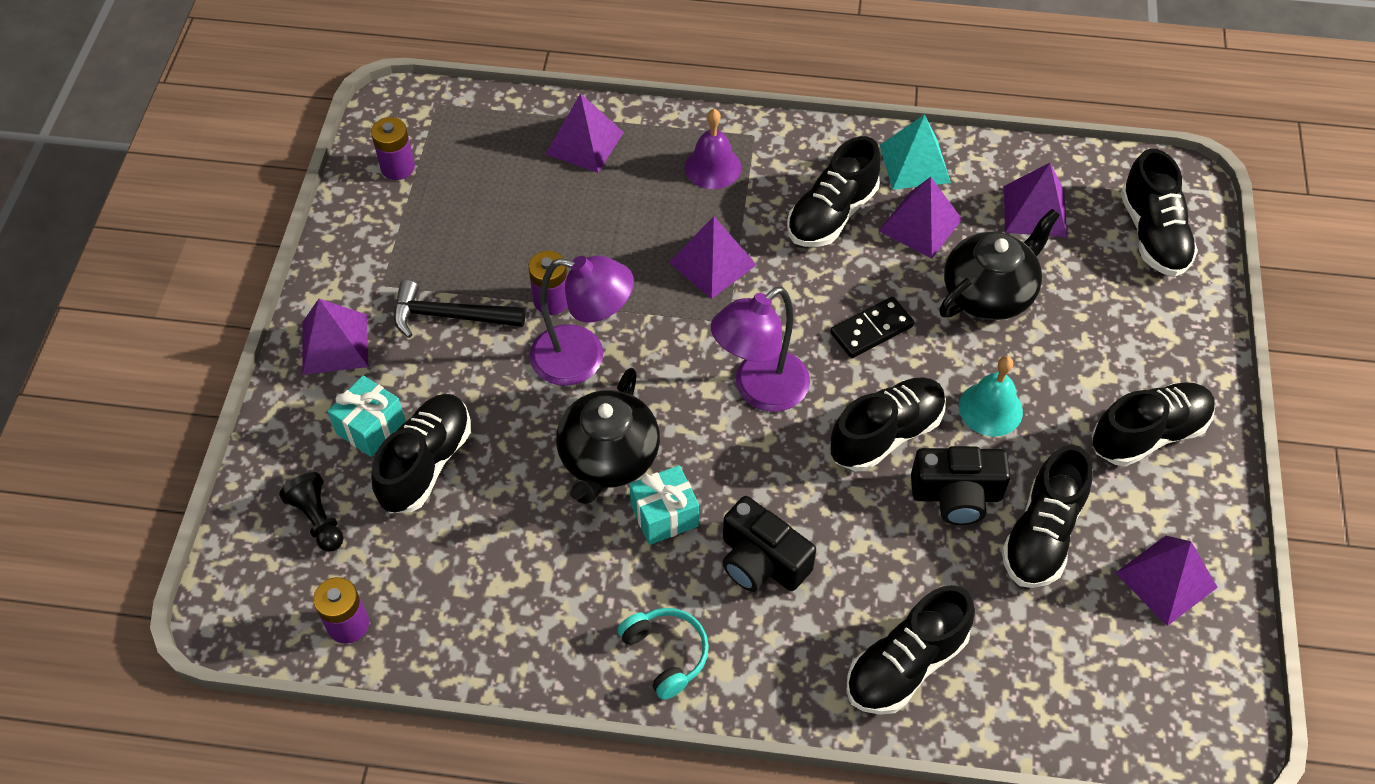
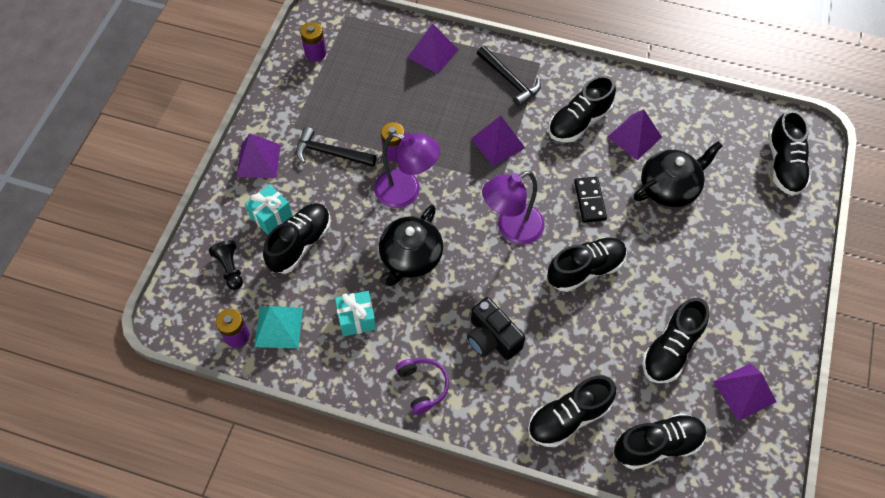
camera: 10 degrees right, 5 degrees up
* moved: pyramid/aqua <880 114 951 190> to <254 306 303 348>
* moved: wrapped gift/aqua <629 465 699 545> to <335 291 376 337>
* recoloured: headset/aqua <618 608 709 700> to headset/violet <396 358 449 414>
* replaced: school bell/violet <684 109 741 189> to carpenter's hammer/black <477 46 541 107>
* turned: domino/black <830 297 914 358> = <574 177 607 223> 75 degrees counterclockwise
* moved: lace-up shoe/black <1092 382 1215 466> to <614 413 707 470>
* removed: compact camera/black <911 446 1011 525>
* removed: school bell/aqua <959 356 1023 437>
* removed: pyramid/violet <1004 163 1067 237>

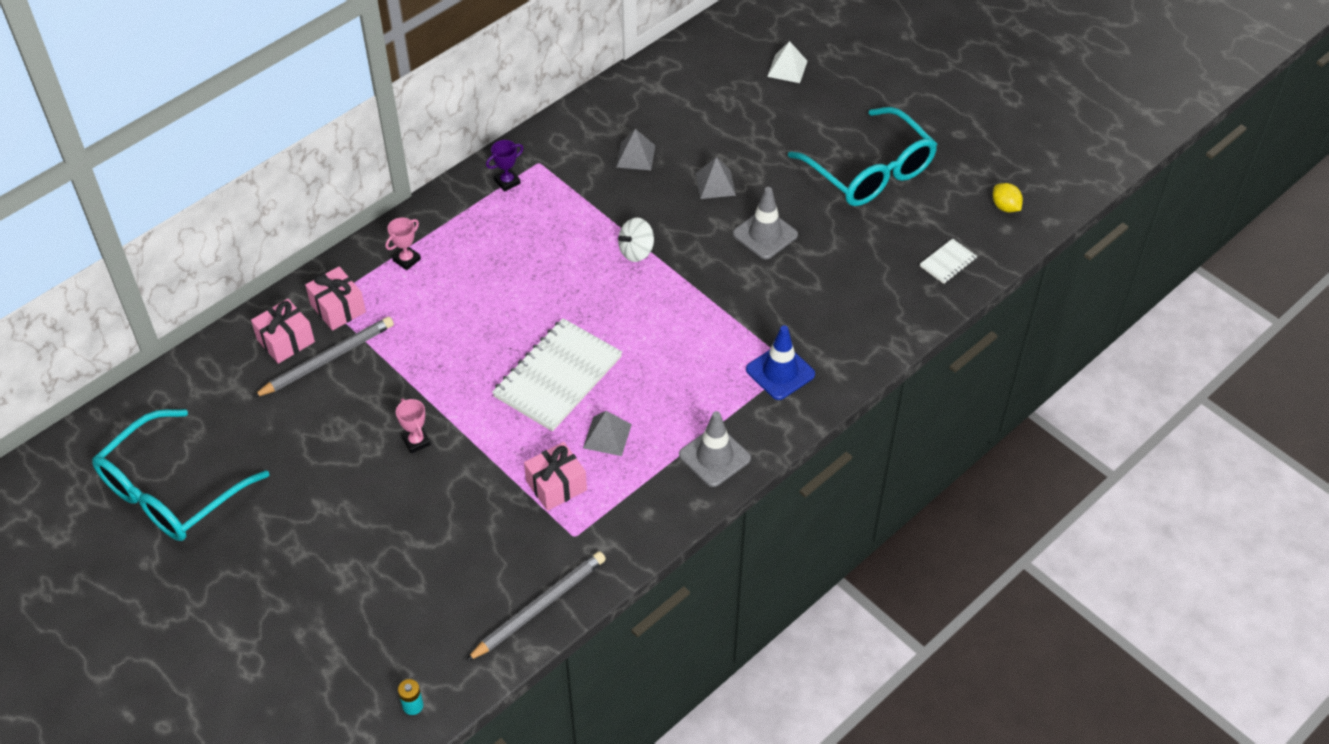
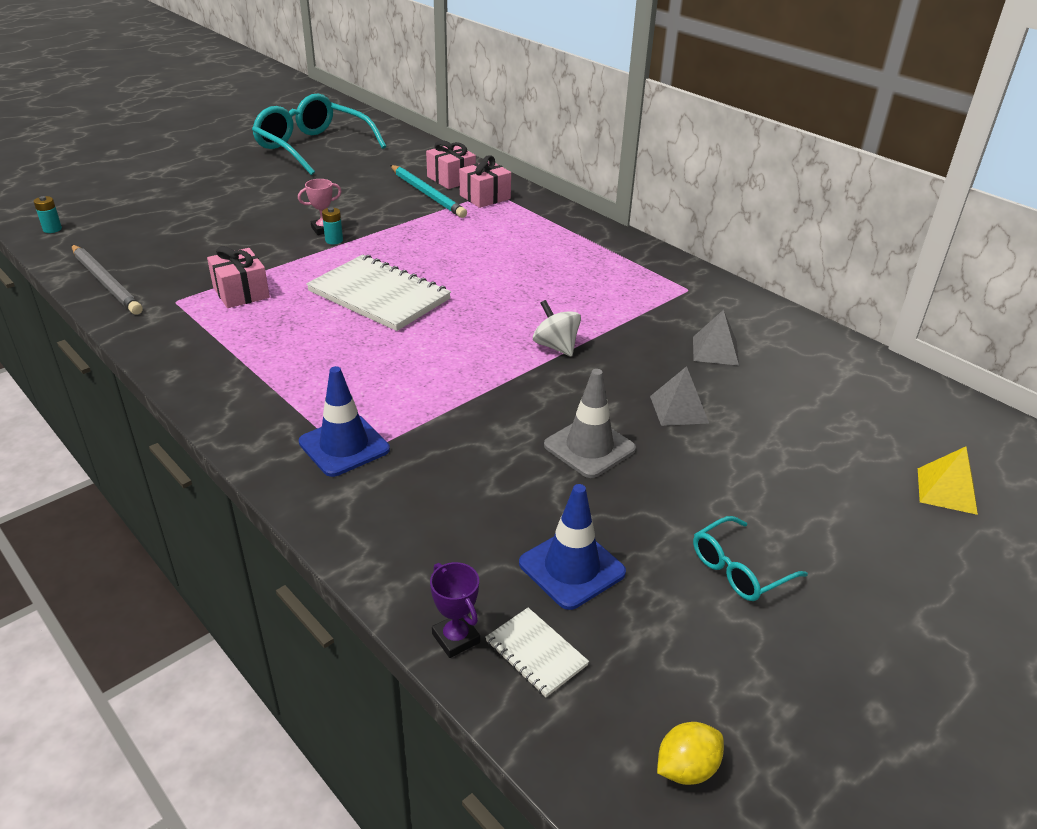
camera: 90 degrees right, 15 degrees down
* added: AA battery/aqua <322 207 343 245>
* recoloured: lead pencil/grey <252 317 394 398> to lead pencil/aqua <390 165 467 218>
* moved: trophy/violet <486 140 524 192> to <430 562 480 658>
* added: safety cone/cobalt <519 484 626 610>
* resized: spectacles/aqua <788 107 937 206> = <693 516 808 601> x0.47
* recoloured: pyramid/white <767 41 808 83> to pyramid/golden <918 447 978 515>
* removed: trophy/rose-pink <385 217 421 270>
* removed: pyramid/grey <583 411 632 456>
* removed: safety cone/grey <679 411 751 487>

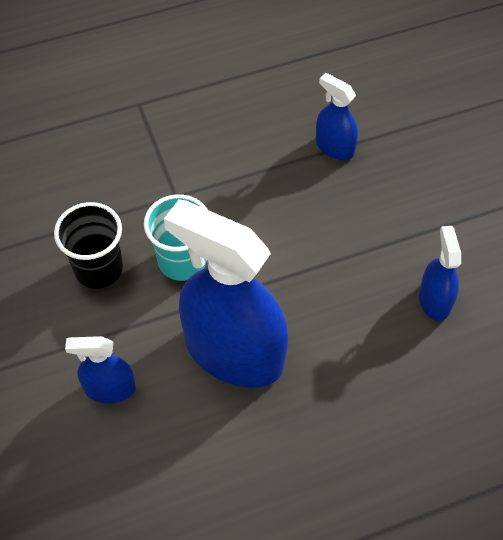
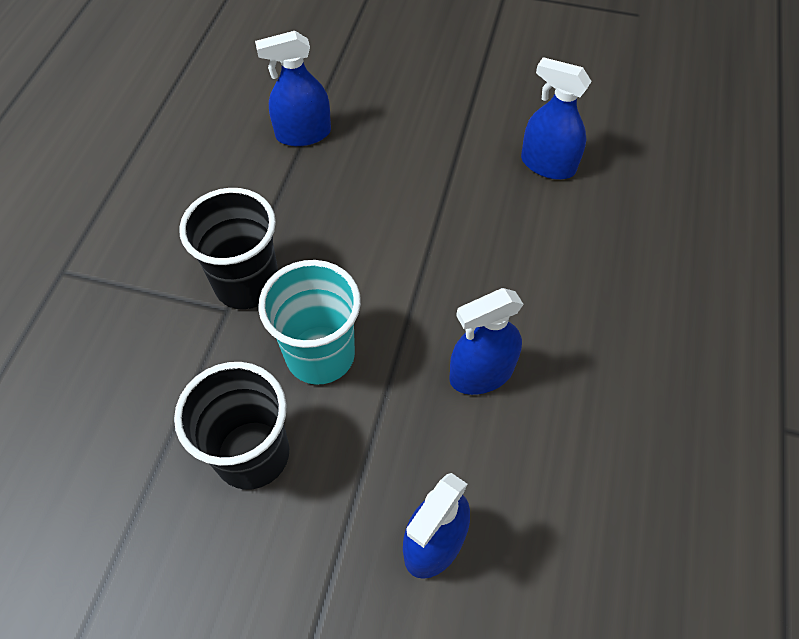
camera: 55 degrees left, 0 degrees up
* added: beaker/black <179 188 278 309>
* resized: spray bottle/cobalt <164 199 288 388> = <449 288 524 395> x0.47

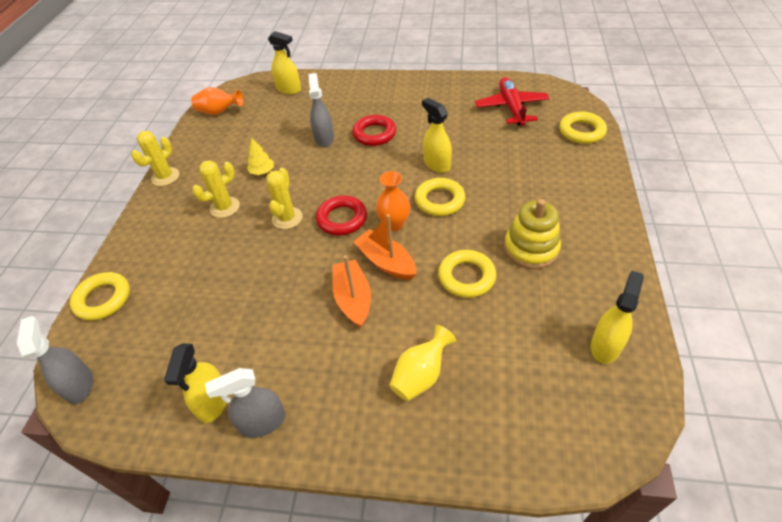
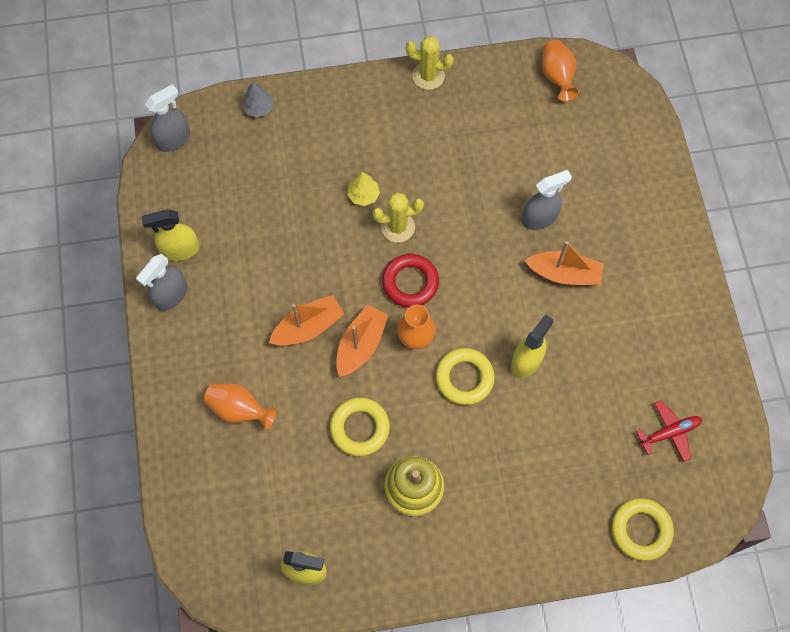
camera: 70 degrees right, 20 degrees up
* turned: spray bottle/grey <205 368 286 438> = <136 254 187 311> 105 degrees counterclockwise
* recoloured: flower vase/golden <389 325 456 401> to flower vase/bright orange <204 384 277 430>
* replaced: torus/golden <70 272 130 321> to toy tree/grey <242 82 273 118>
* moved: toy tree/golden <247 138 274 175> to <347 172 380 206>
* replaced: torus/red <352 115 396 146> to toy boat/bright orange <524 241 604 285>
* resized: plane/red <475 77 550 126> = <636 400 702 462> x0.63
* removed: prickly plant/golden <192 160 240 218>
* removed: spray bottle/golden <268 31 301 94>

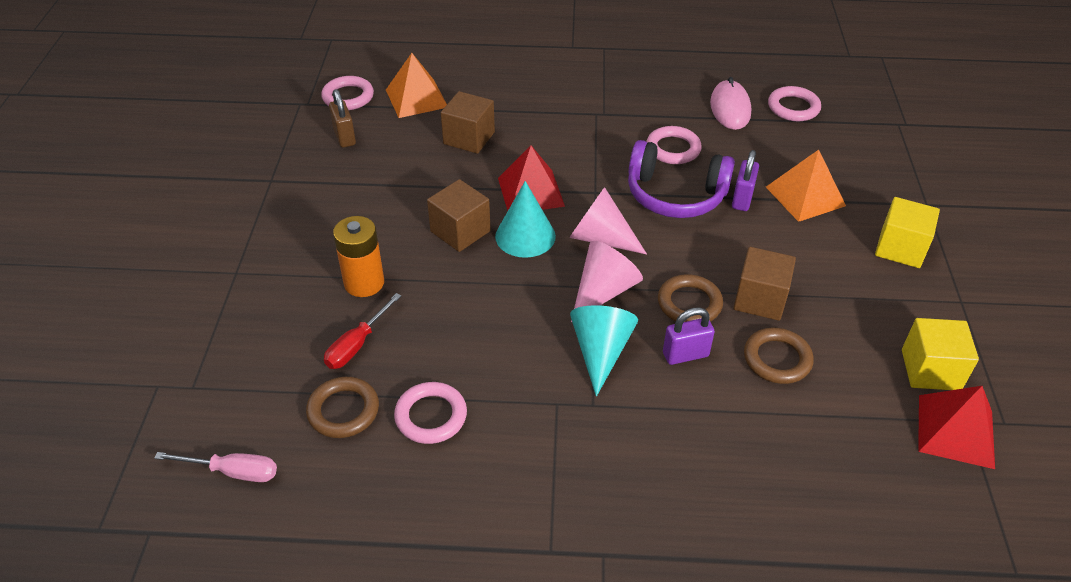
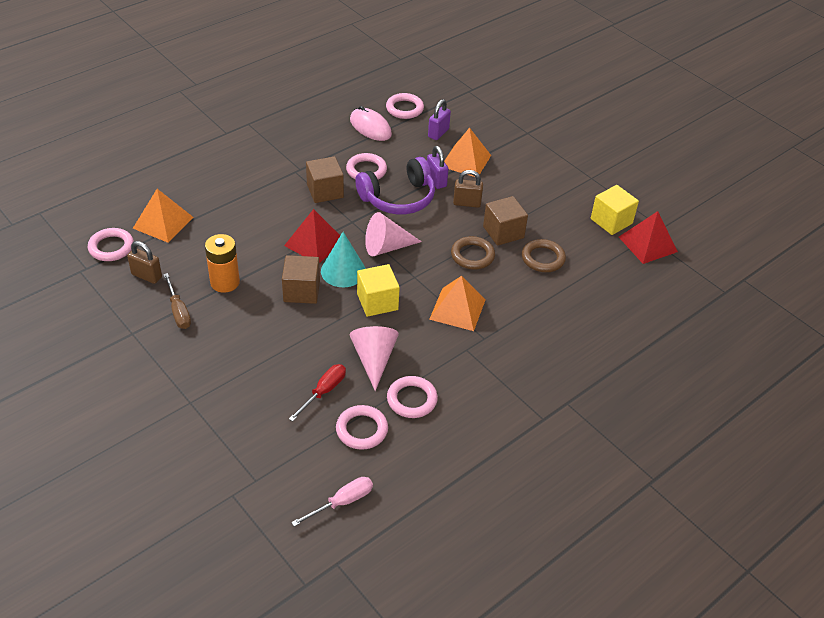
camera: 45 degrees left, 0 degrees up
* added: screwdriver/dark brown <163 273 191 329>
* moved: AA battery/bright orange <333 216 384 297> to <205 234 240 293>
* turned: screwdriver/red <324 293 401 369> = <289 364 346 422> 135 degrees counterclockwise
* moved: cube/dark brown <441 91 495 154> to <306 156 344 203>
* recoloured: torus/dark brown <306 377 379 438> to torus/rose-pink <336 405 388 450>
* moved: solid cone/rose-pink <571 241 643 322> to <350 326 399 391>
* moved: cube/golden <875 197 940 268> to <357 264 400 317>
* moved: lock/violet <663 307 715 365> to <428 99 451 140>
* replaced: solid cone/aqua <570 305 638 397> to pyramid/bright orange <429 276 486 331>
* added: lock/dark brown <453 170 483 208>

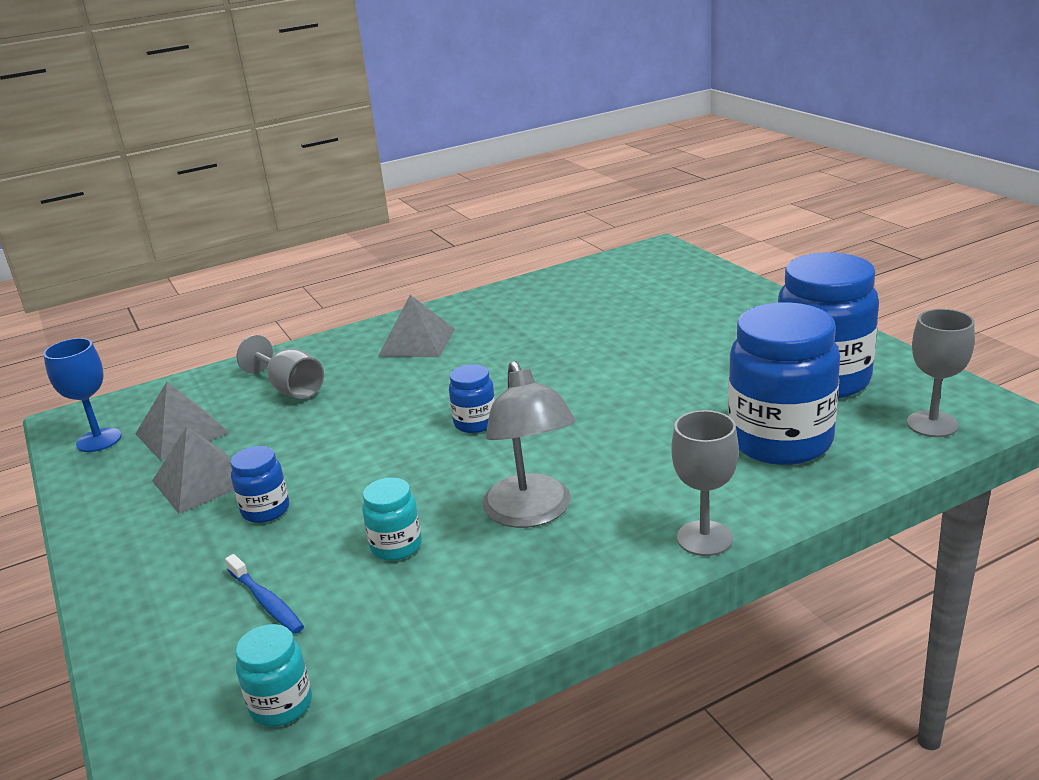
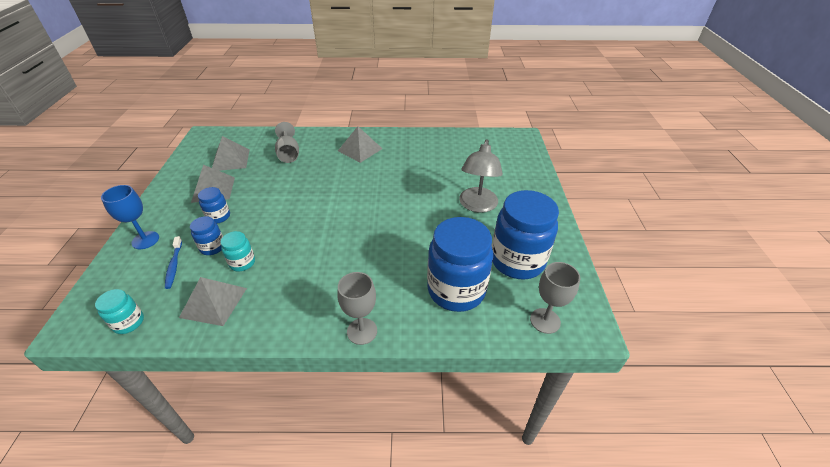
camera: 25 degrees right, 15 degrees up
* moved: wine glass/cobalt <43 338 122 452> to <101 185 159 249>
* added: pyramid/grey <179 277 247 326>
* moved: jar/cobalt <449 364 495 433> to <190 216 223 255>
* moved: desk lamp/grey <482 361 576 528> to <459 139 503 213>

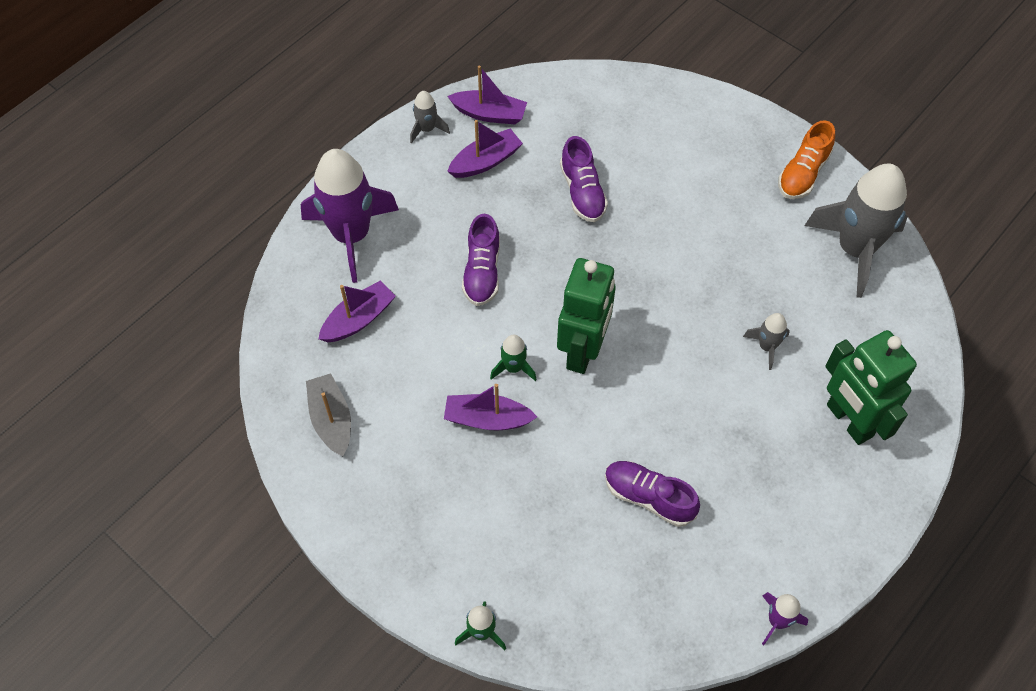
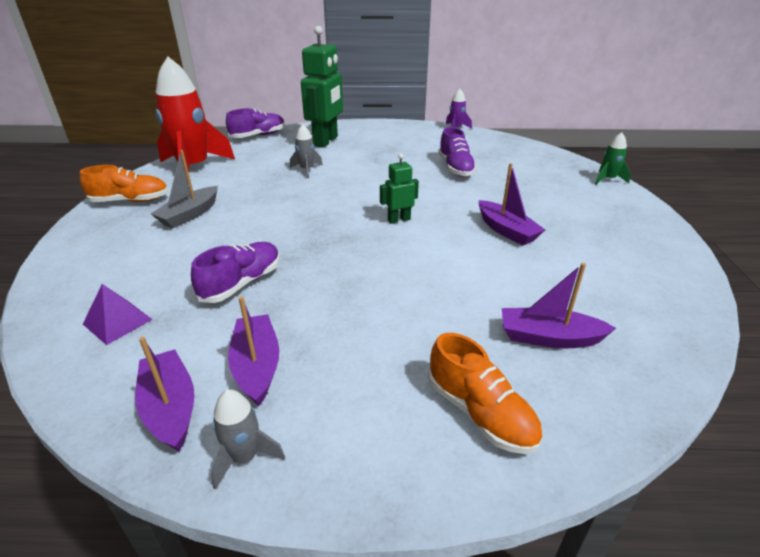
camera: 130 degrees left, 25 degrees down
* added: pyramid/violet <83 284 153 345>
* moved: toy boat/grey <306 373 351 456> to <151 150 218 228>
* recoloured: toy rocket/grey <804 163 908 298> to toy rocket/red <156 56 235 182>
* moved: lace-up shoe/violet <462 214 500 306> to <226 108 285 138>
* turned: toy boat/violet <447 120 523 178> = <228 297 279 406> 60 degrees clockwise
* resized: toy robot/leaf-green <557 258 616 374> = <380 153 419 224> x0.49
* replaced: toy rocket/violet <301 149 399 283> to lace-up shoe/bright orange <428 333 542 454>
* removed: toy rocket/leaf-green <490 335 537 381>

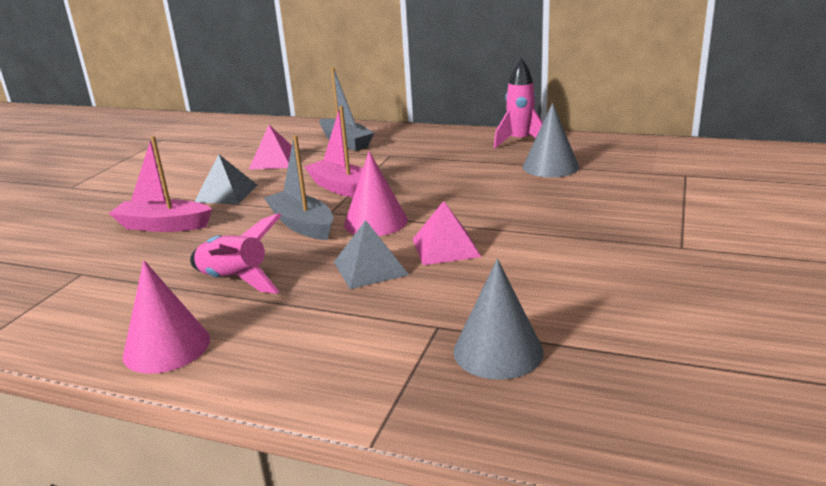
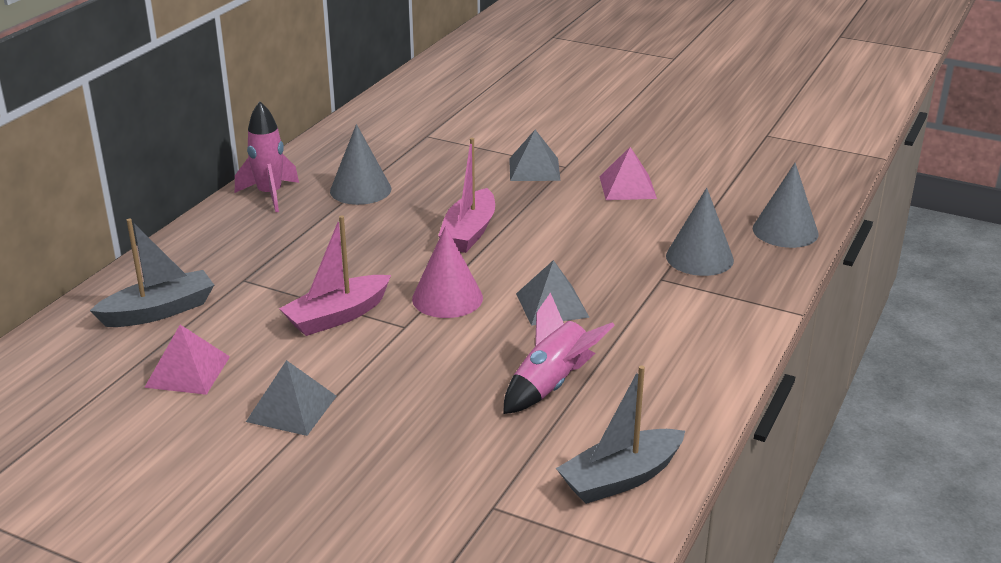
camera: 85 degrees left, 5 degrees up
* moved: toy boat/rose-pink <109 136 212 232> to <438 138 495 253>
* added: pyramid/grey <509 130 561 181>
* moved: toy boat/grey <264 135 333 240> to <556 365 685 504>
* moved: pyramid/rose-pink <413 201 481 265> to <599 147 657 200>
* added: solid cone/grey <753 163 819 248>
* removed: solid cone/rose-pink <123 260 210 374>

